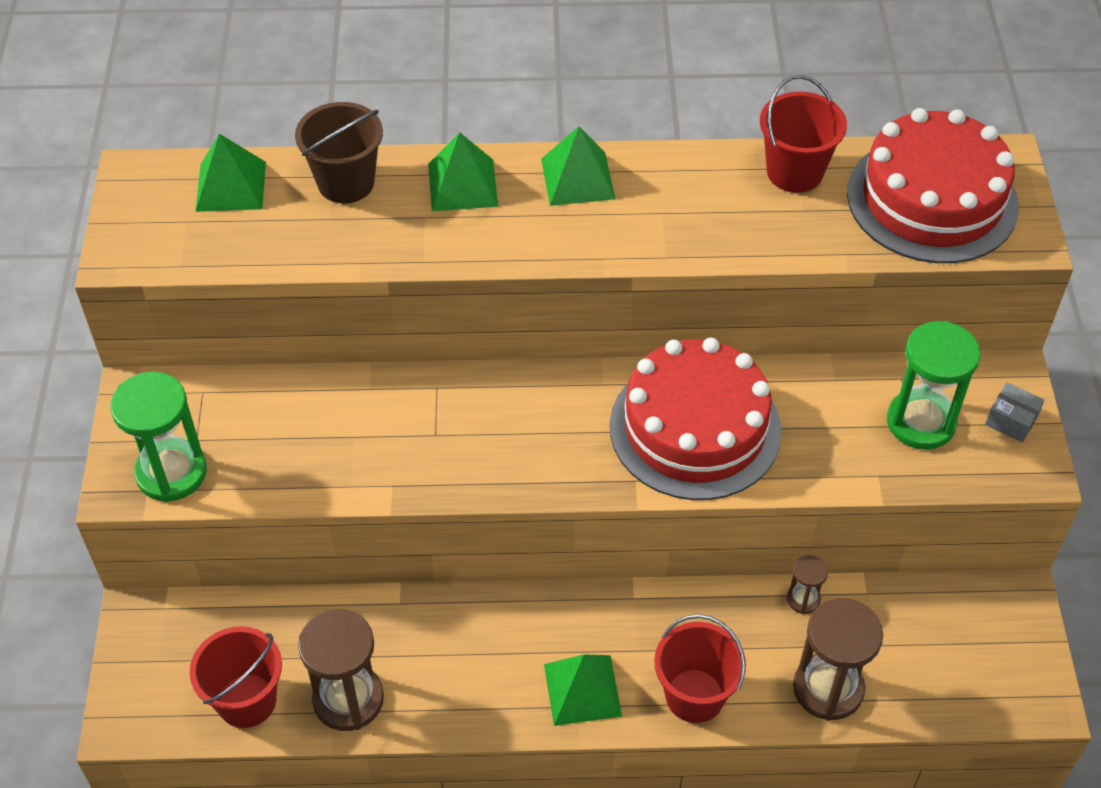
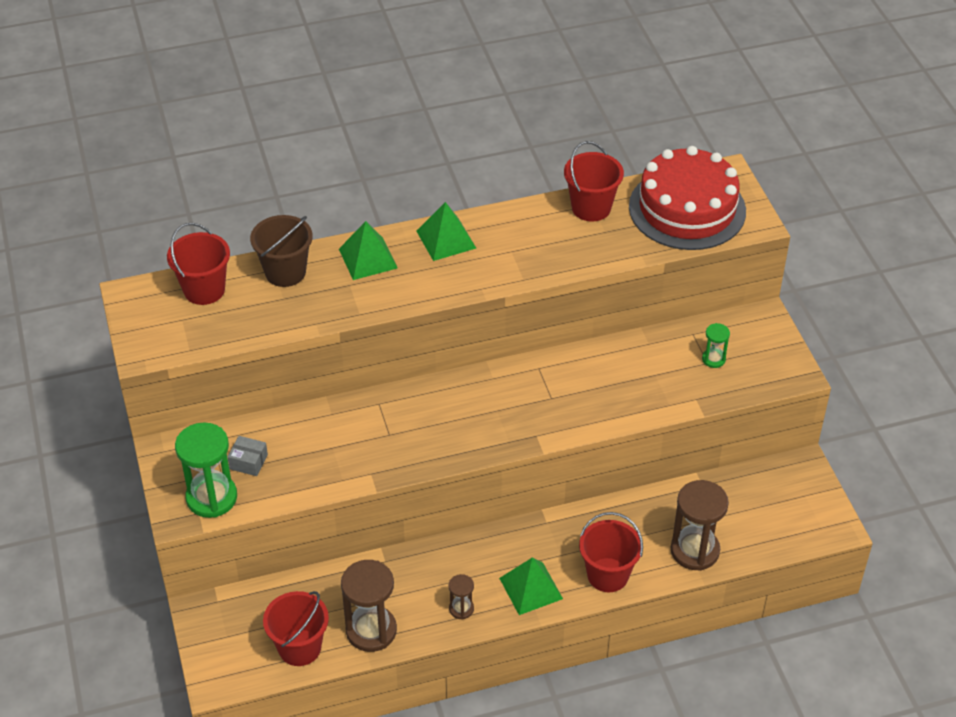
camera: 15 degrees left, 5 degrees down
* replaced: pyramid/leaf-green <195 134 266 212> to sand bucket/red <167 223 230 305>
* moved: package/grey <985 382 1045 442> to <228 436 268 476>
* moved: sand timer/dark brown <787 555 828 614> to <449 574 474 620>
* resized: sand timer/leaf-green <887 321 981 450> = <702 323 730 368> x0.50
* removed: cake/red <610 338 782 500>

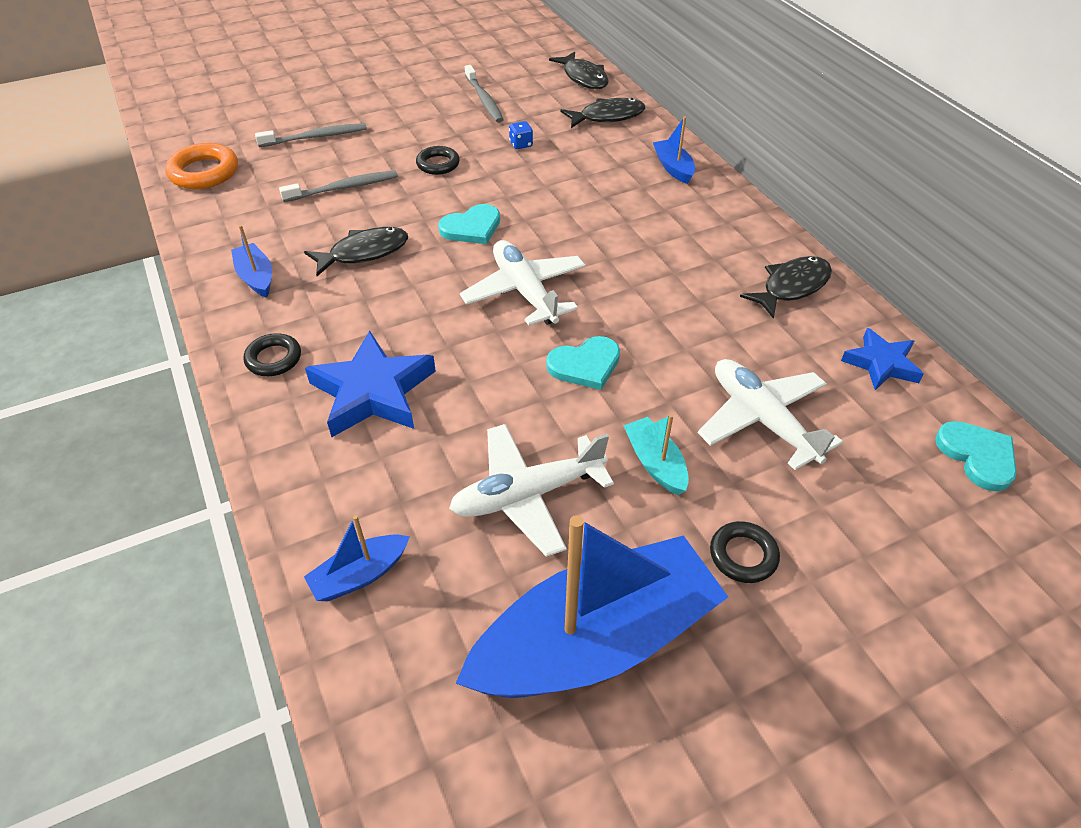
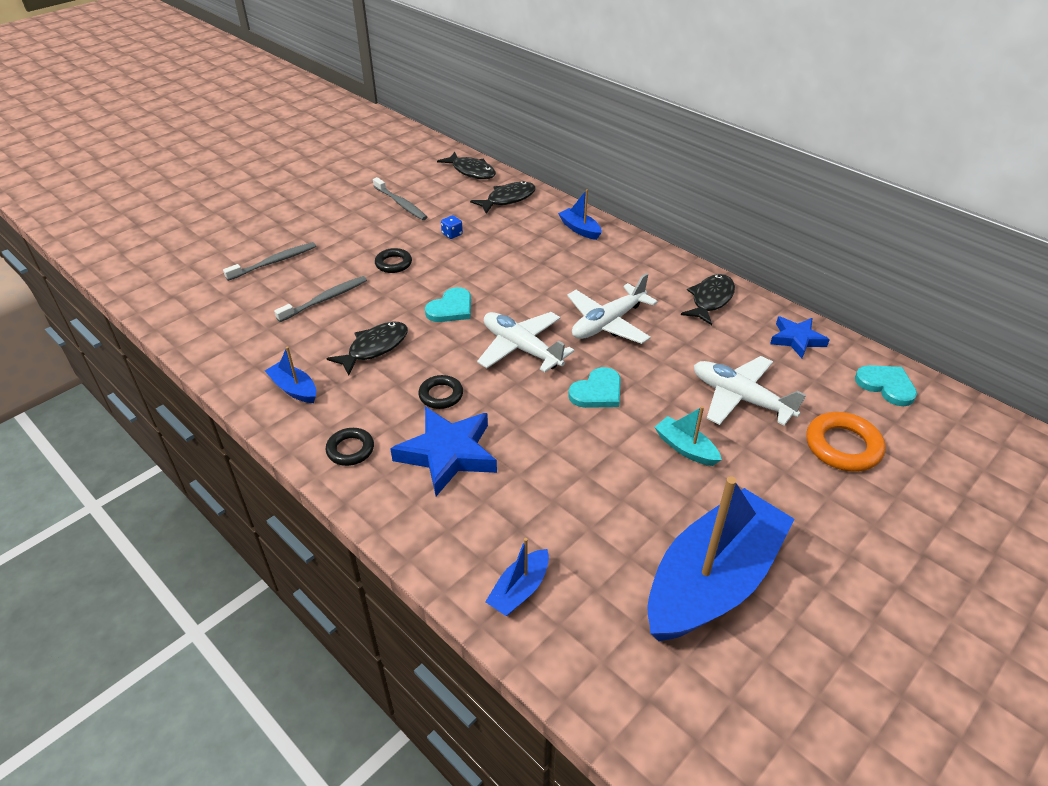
camera: 20 degrees left, 5 degrees down
* moved: torus/black <710 521 780 583> to <418 375 463 409>
* moved: plane/white <449 424 614 557> to <567 273 658 344>
* moved: torus/bright orange <165 143 238 189> to <806 412 886 472>

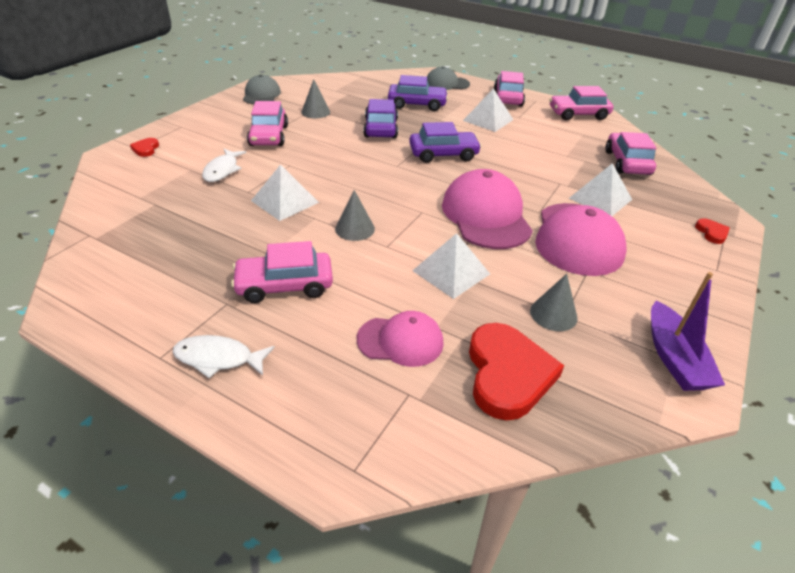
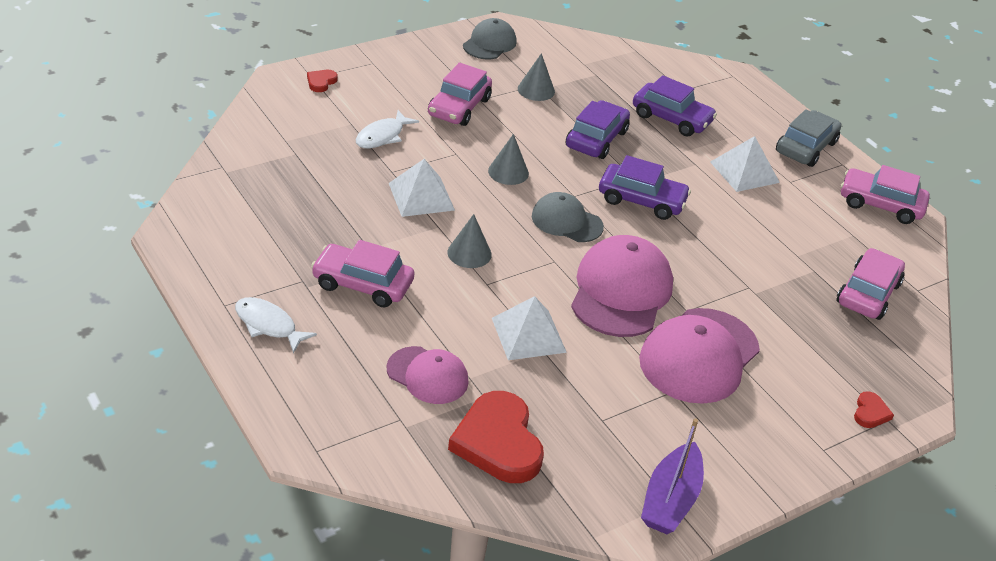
camera: 25 degrees right, 0 degrees up
* turned: heart/red <469 323 564 421> = <448 391 544 483> 135 degrees clockwise
* moved: solid cone/grey <530 274 578 331> to <488 134 529 185>
* moved: peaked cap/grey <427 66 470 90> to <532 192 604 242>
* recoloured: toy car/rose-pink <494 71 525 107> to toy car/grey <776 109 841 167>
* removed: pyramid/white <569 163 632 216>

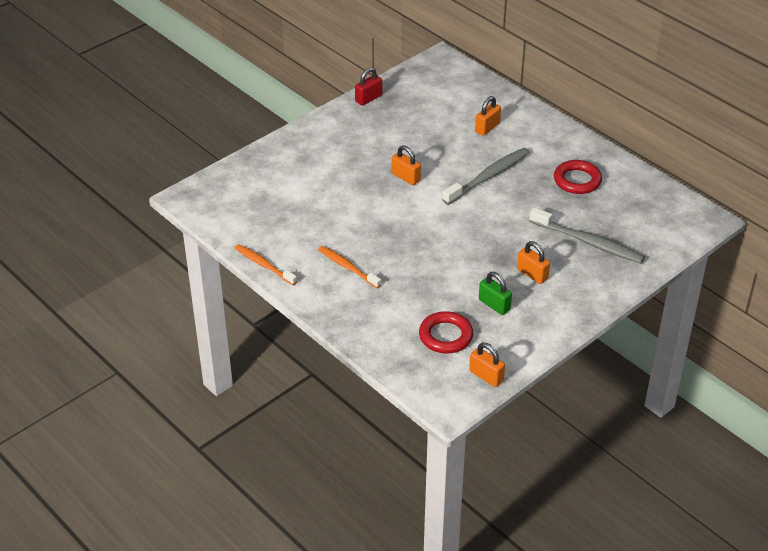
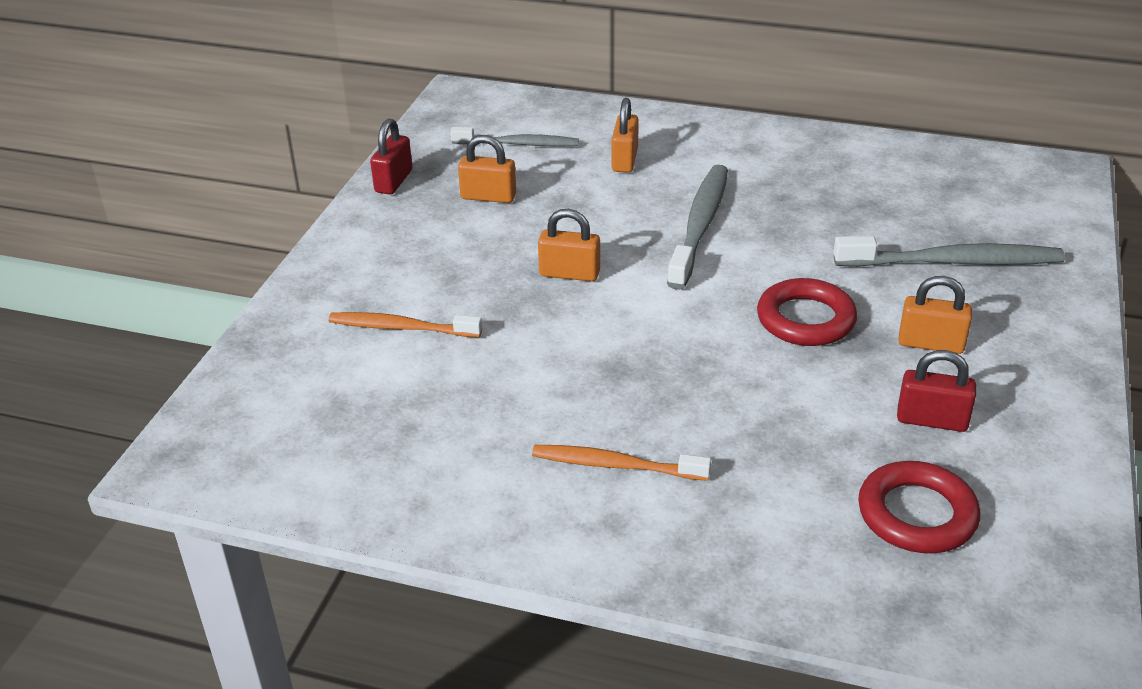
camera: 30 degrees left, 5 degrees down
* moved: dental brush/bright orange <235 244 297 285> to <329 312 482 337>
* added: dental brush/grey <451 127 579 147>
* moved: lock/bright orange <469 343 505 387> to <458 135 516 203>
* moved: torus/red <554 160 602 194> to <757 278 857 346>
* recoloured: lock/leaf-green <479 272 512 315> to lock/red <897 350 976 432>

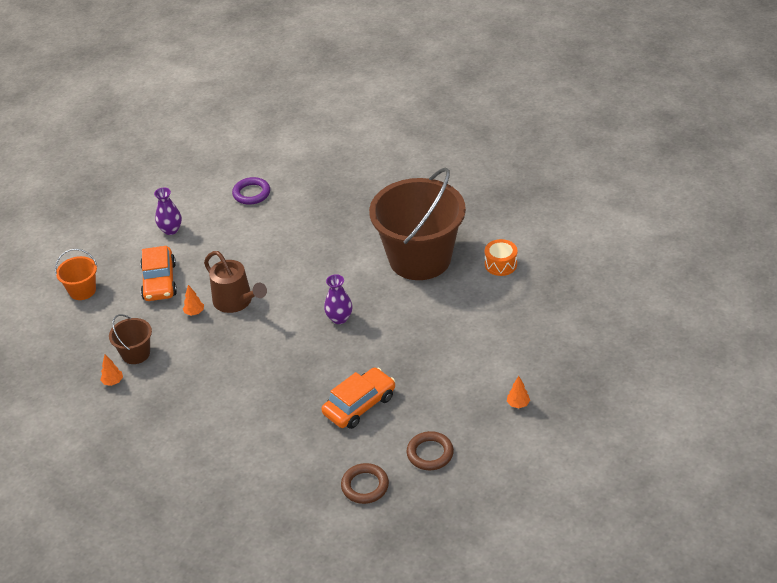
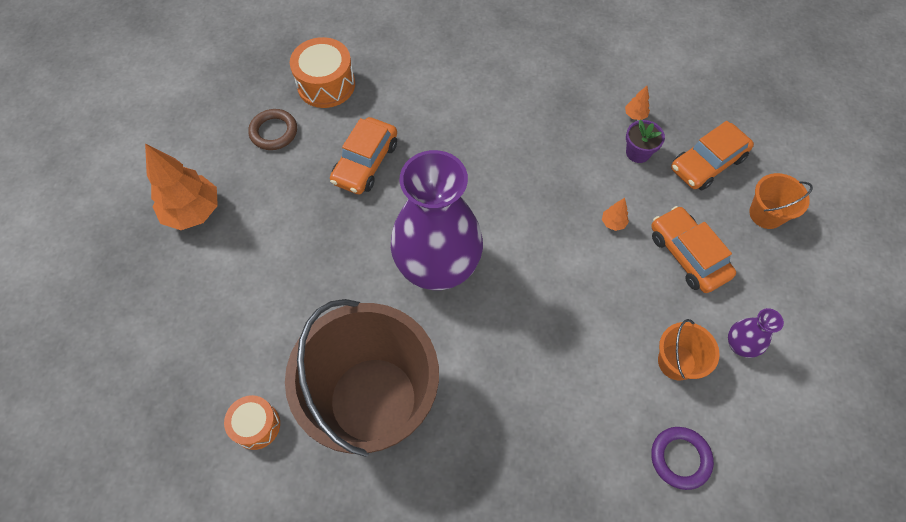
camera: 155 degrees right, 20 degrees up
* resized: toy tree/bright orange <507 376 530 408> = <145 144 218 230> x2.38
* replaced: torus/dark brown <341 463 389 504> to toy drum/bright orange <290 37 355 108>
* resized: flower vase/violet <324 274 353 324> = <391 150 483 290> x2.42
* replaced: sand bucket/dark brown <109 314 152 364> to plant pot/violet <626 120 665 163>
* added: sand bucket/bright orange <658 319 720 380>
* added: toy car/bright orange <671 121 754 191>
* removed: watering pot/dark brown <204 251 267 313>

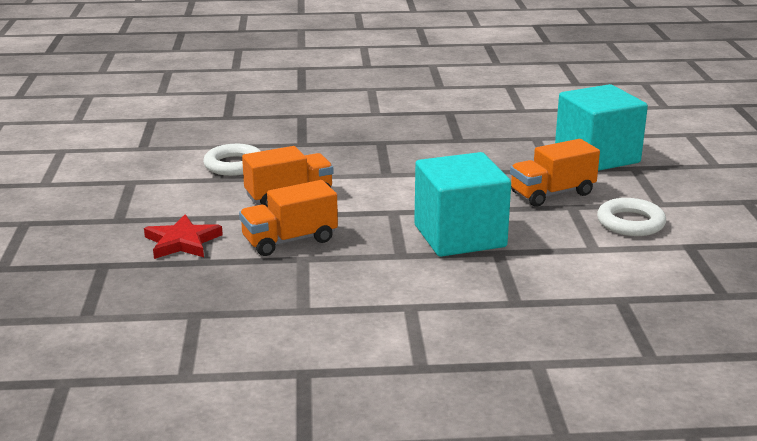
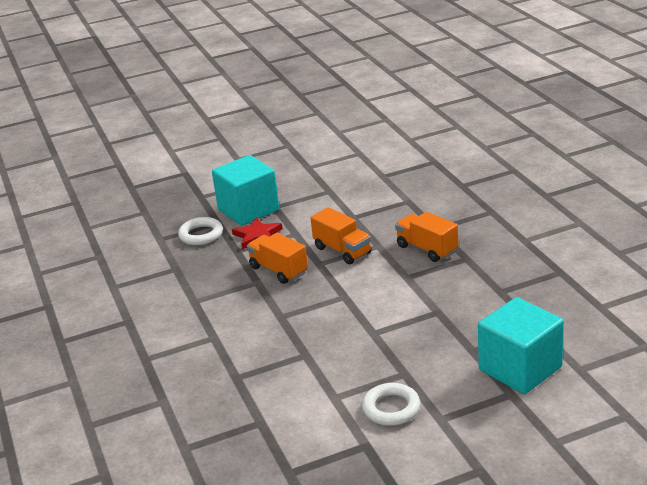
camera: 75 degrees right, 5 degrees up
* moved: torus/white <203 144 261 176> to <178 217 223 245>
* moved: cube/aqua <414 152 511 257> to <212 155 279 226>
* moved: lorry/bright orange <510 139 600 207> to <395 212 458 262>

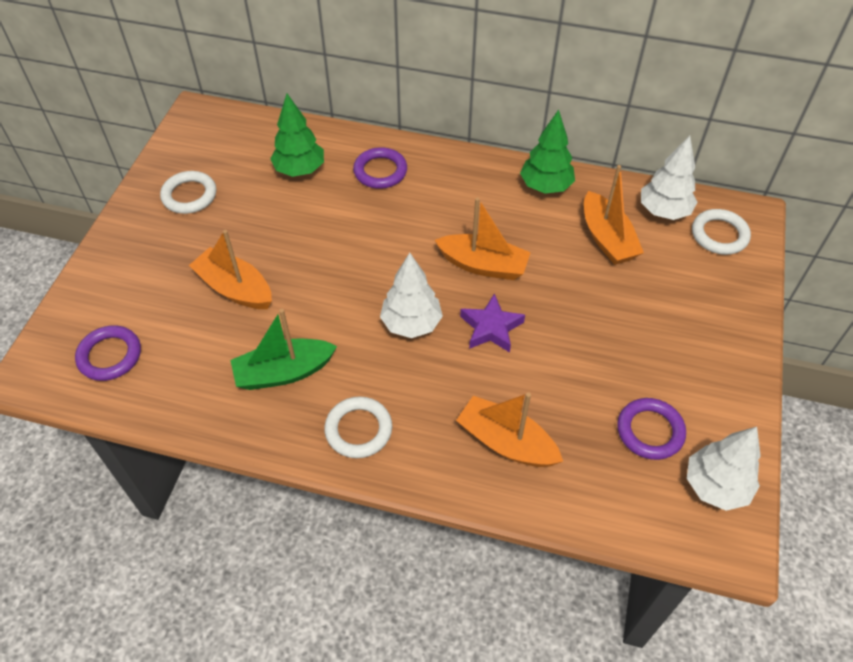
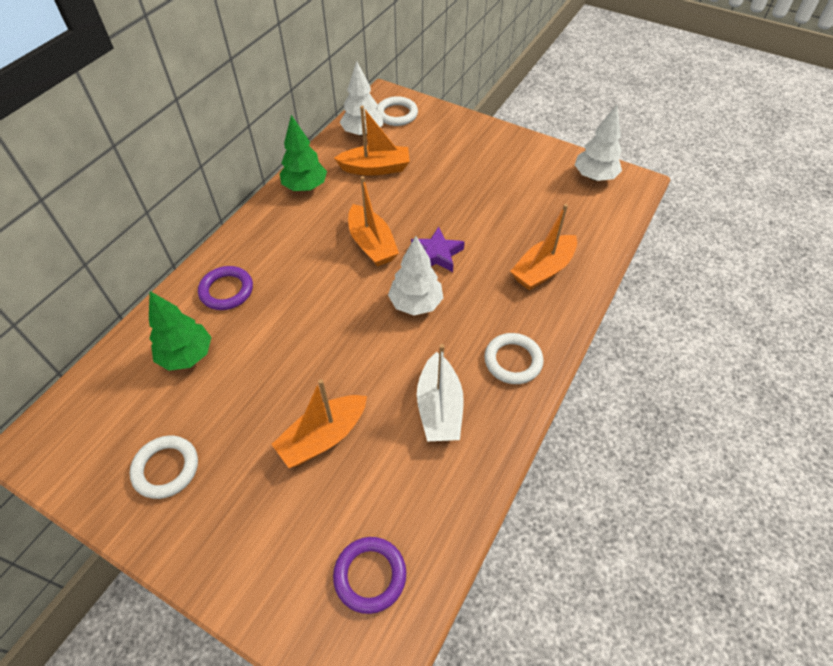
camera: 75 degrees left, 0 degrees up
* turned: toy boat/bright orange <435 197 531 280> = <348 176 399 267> 120 degrees clockwise
* recoloured: toy boat/leaf-green <230 309 337 390> to toy boat/white <417 344 464 441>
* removed: torus/violet <617 398 686 460>

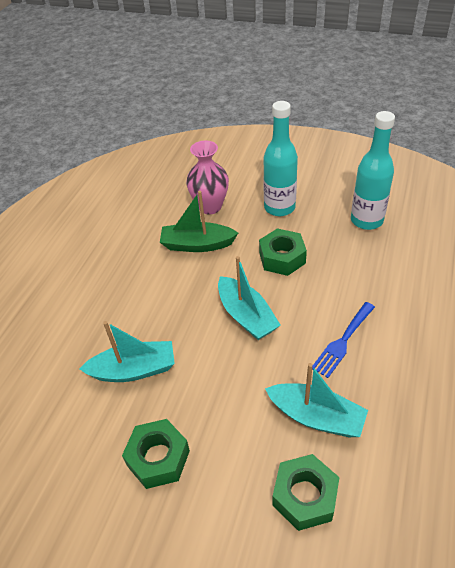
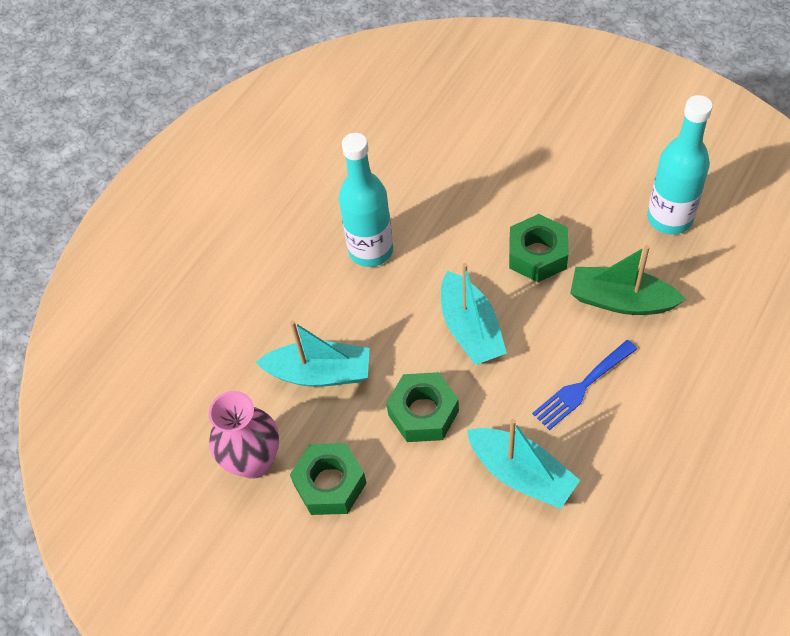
camera: 15 degrees right, 10 degrees up
* moved: flower vase/rose-pink <186 141 229 214> to <209 391 279 479>
* moved: bottle/aqua <263 101 298 216> to <339 133 393 267>
* moved: hexagon nut/leaf-green <272 454 339 531> to <386 372 459 442>
* moved: toy boat/leaf-green <160 191 238 252> to <570 245 686 315>

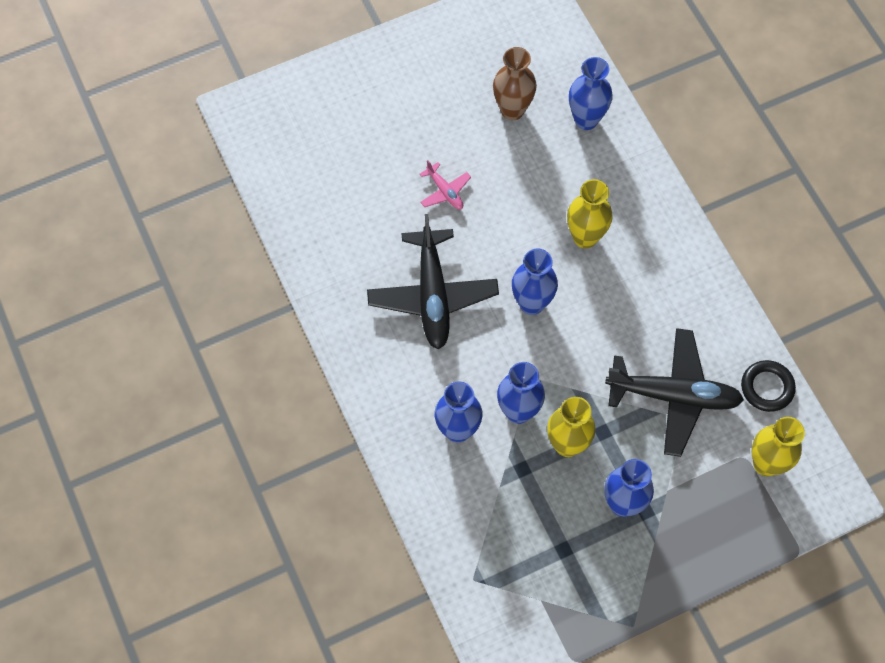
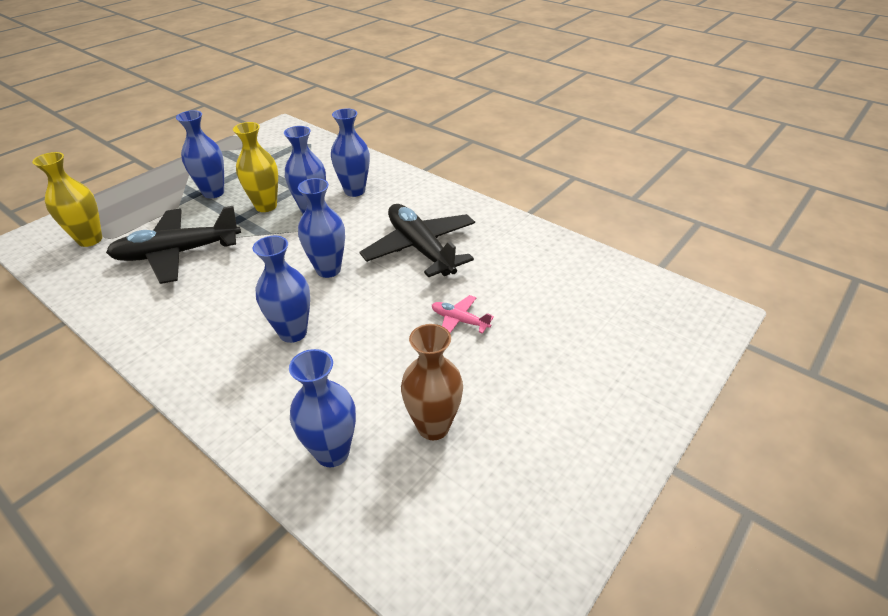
camera: 155 degrees right, 25 degrees down
* recoloured: flower vase/golden <567 179 613 248> to flower vase/cobalt <253 236 310 343>
* removed: torus/black <741 360 796 412>

